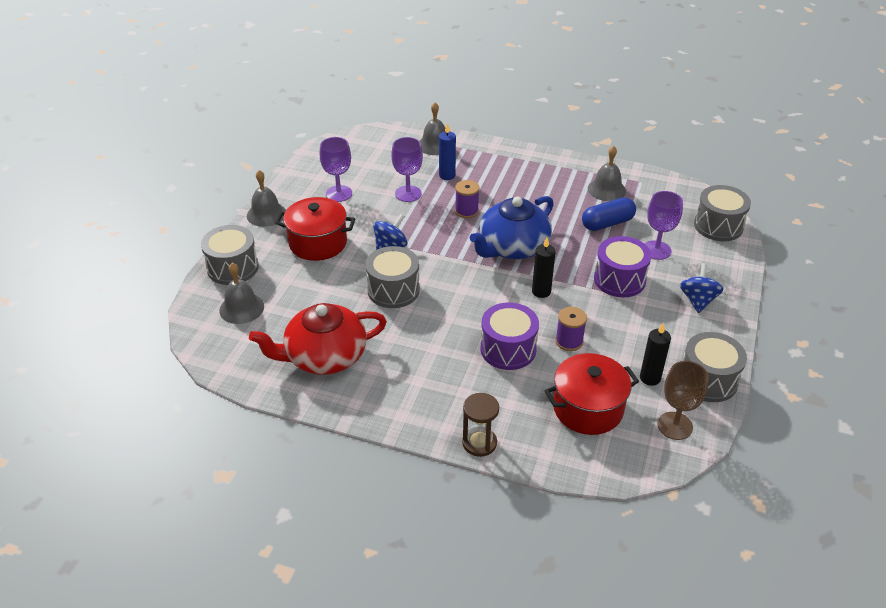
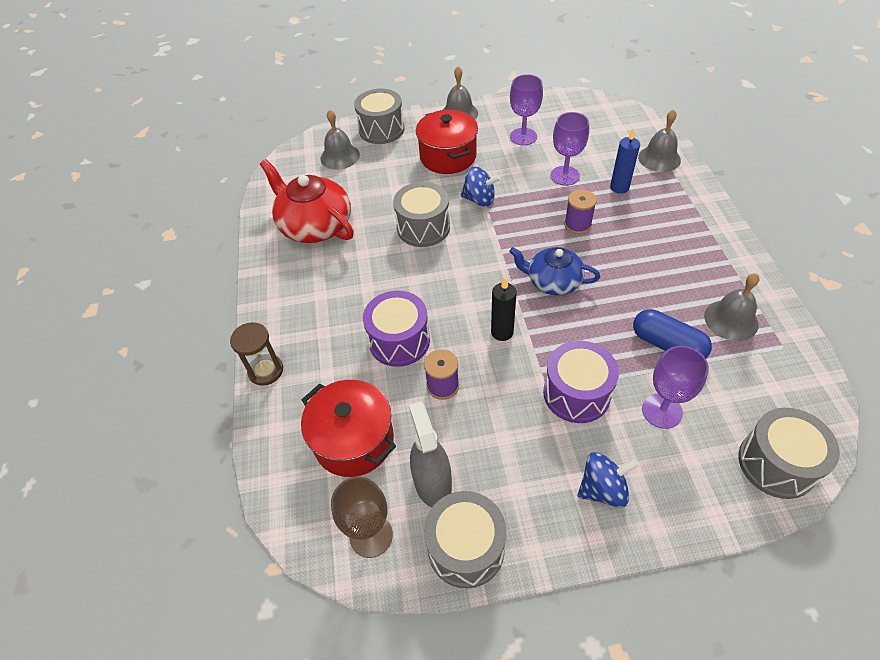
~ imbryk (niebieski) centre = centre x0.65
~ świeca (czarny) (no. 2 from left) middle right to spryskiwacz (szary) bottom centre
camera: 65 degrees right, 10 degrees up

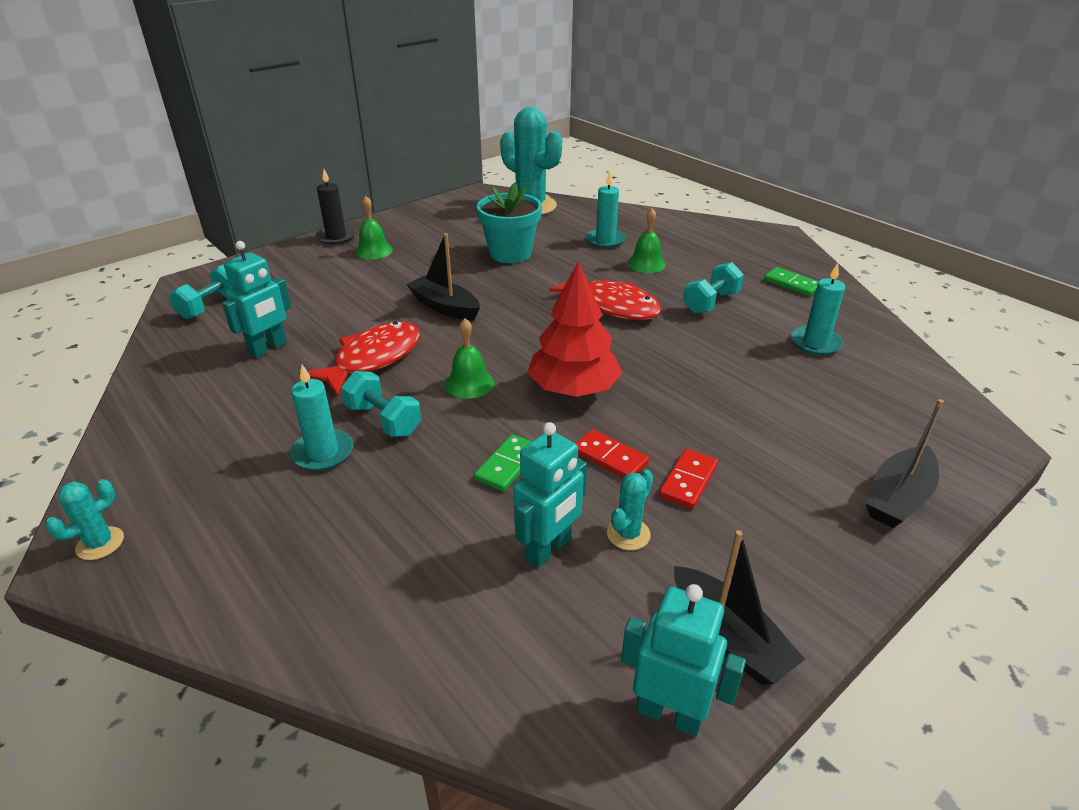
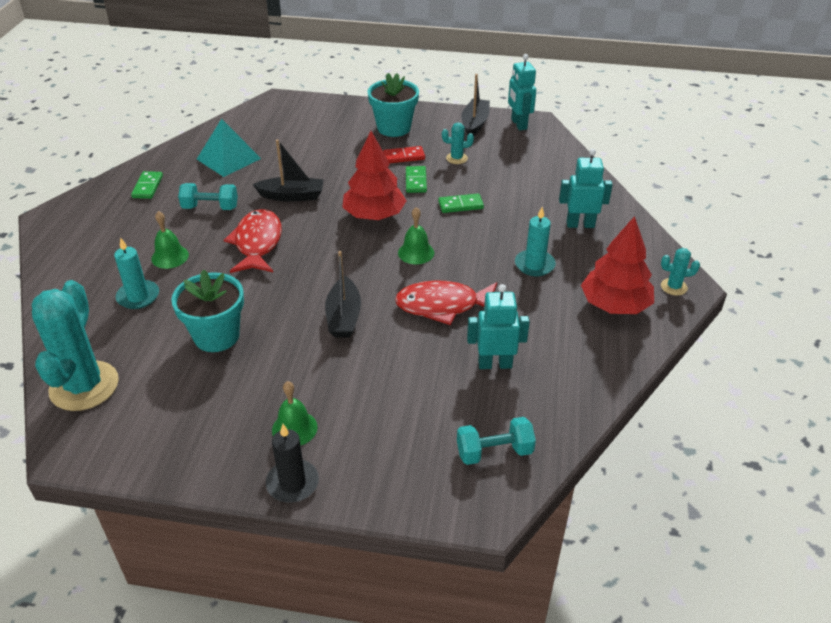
- hantel (turkusowy) (no. 2 from left) centre
~ robot (turkusowy) (no. 2 from left in the first image) centre to robot (turkusowy) (no. 3 from left) top right
~ kostka domina (czerwony) (no. 1 from left) centre to kostka domina (zielony) (no. 2 from left) top centre
~ świeca (turkusowy) (no. 3 from left) middle right to piramida (turkusowy) top left
~ łódka (czarny) (no. 3 from left in the first image) middle right to łódka (czarny) (no. 1 from left) top centre
+ doniczka (turkusowy) (no. 2 from left) top centre
+ drzewko (czerwony) (no. 2 from left) middle right
camera: 130 degrees left, 5 degrees up

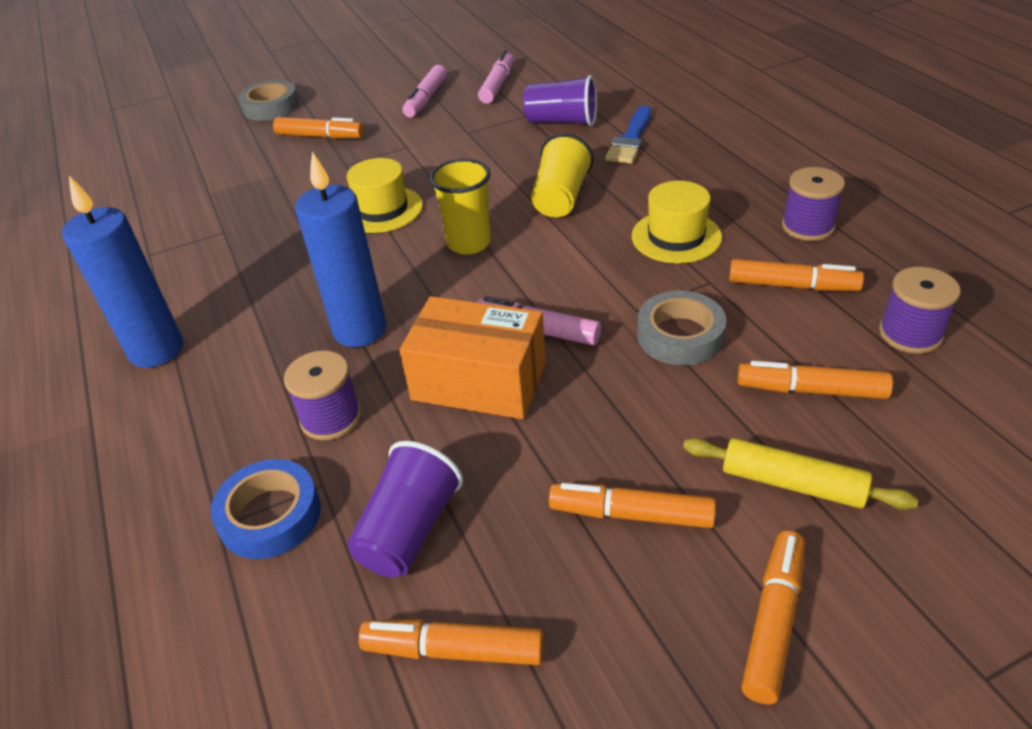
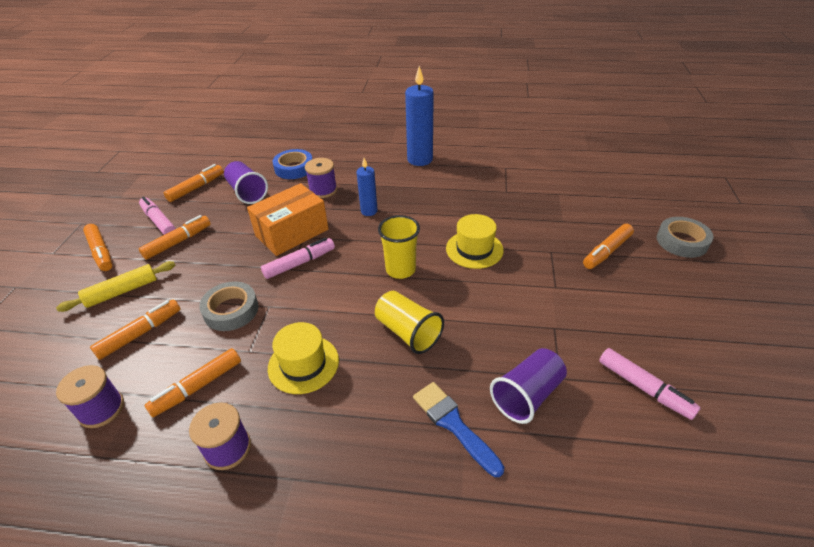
~ świeca (niebieski) (no. 2 from left in the first image) middle left = centre x0.58
~ flamaster (różowy) (no. 1 from left) top centre to middle left
camera: 120 degrees right, 0 degrees up

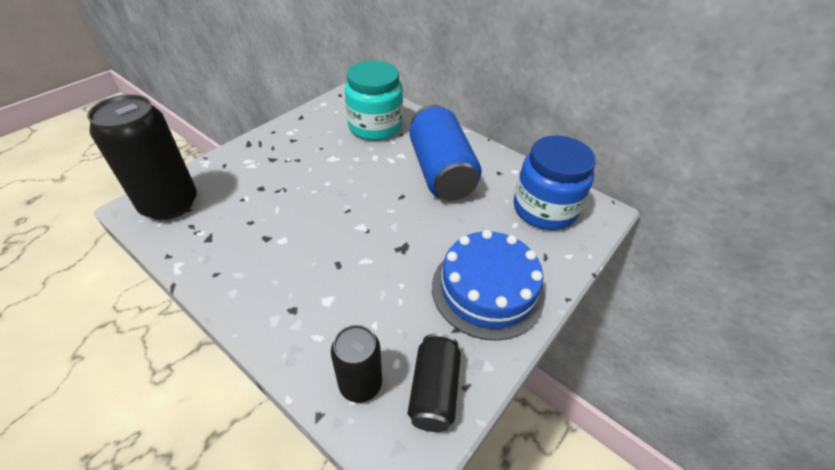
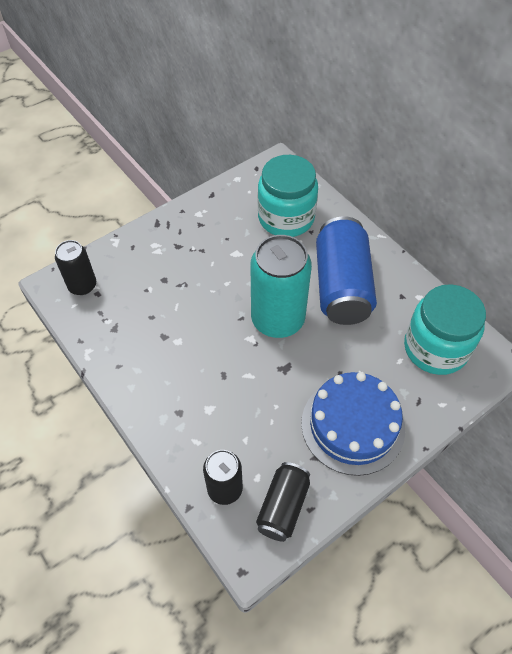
~ puszka (czarny) (no. 1 from left) middle left = middle left x0.56
~ słoik (niebieski) centre to słoik (turkusowy) (no. 2 from left) middle right
+ puszka (turkusowy) centre
camera: 15 degrees right, 10 degrees up

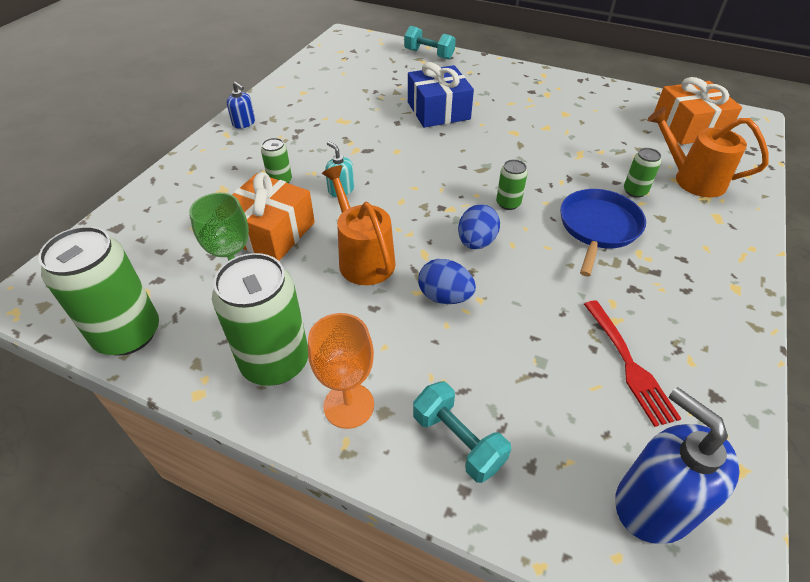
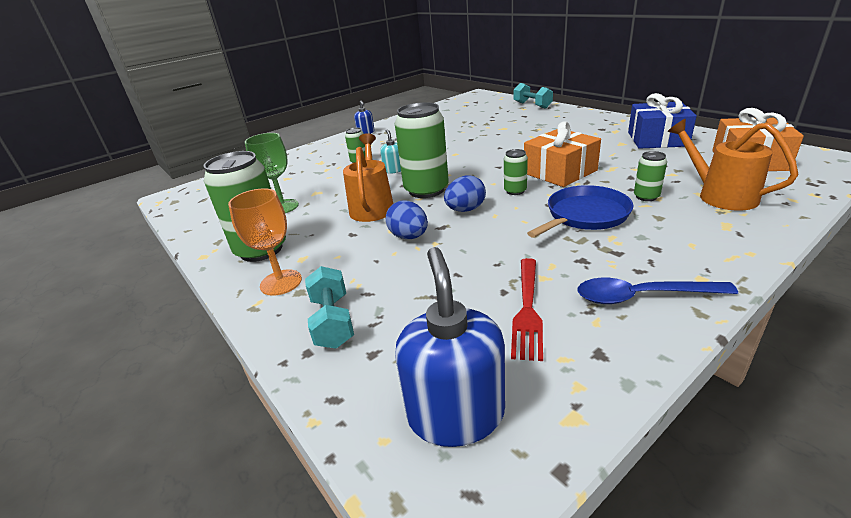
~ puszka (zielony) (no. 1 from left in the first image) middle left to puszka (zielony) (no. 3 from left) top centre
~ prezent (pomarańczowy) (no. 1 from left) centre to top centre
~ prezent (niebieski) top centre to top right
+ łyżka (niebieski) middle right
camera: 30 degrees right, 15 degrees down

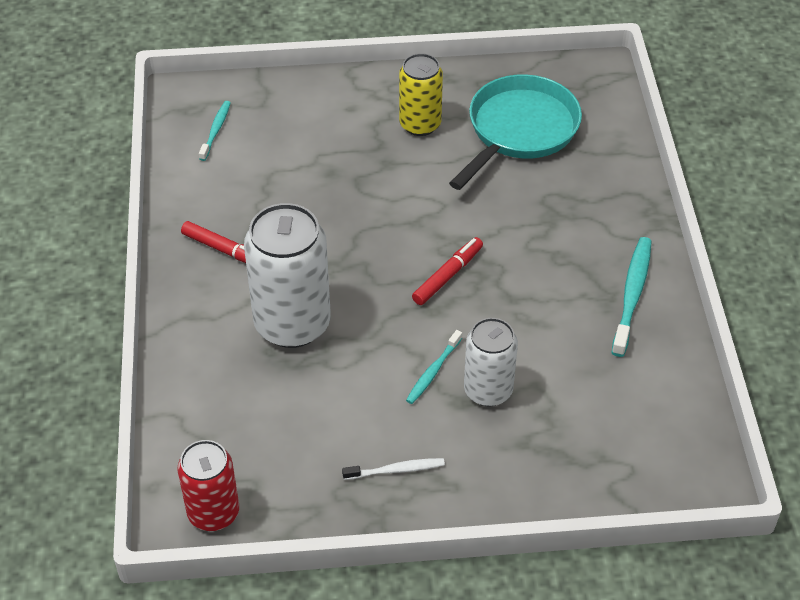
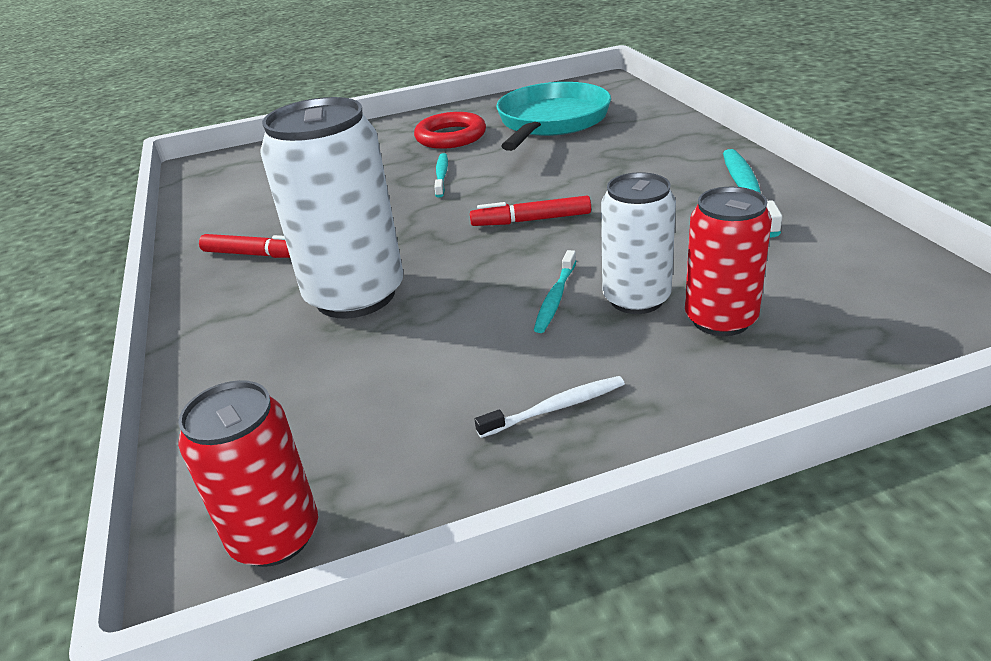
~ szczoteczka do zębów (turkusowy) (no. 1 from left) top left to top centre
~ puszka (żółty) top centre to pierścień (czerwony) top centre
~ flamaster (czerwony) (no. 2 from left) centre = top centre 120 degrees counterclockwise
+ puszka (czerwony) (no. 2 from left) middle right
camera: 10 degrees left, 15 degrees down

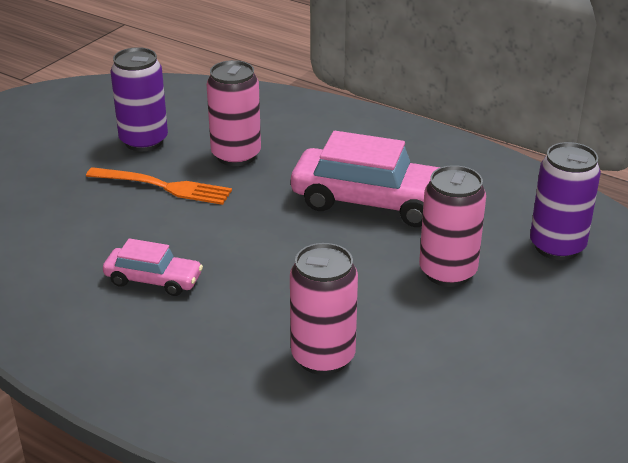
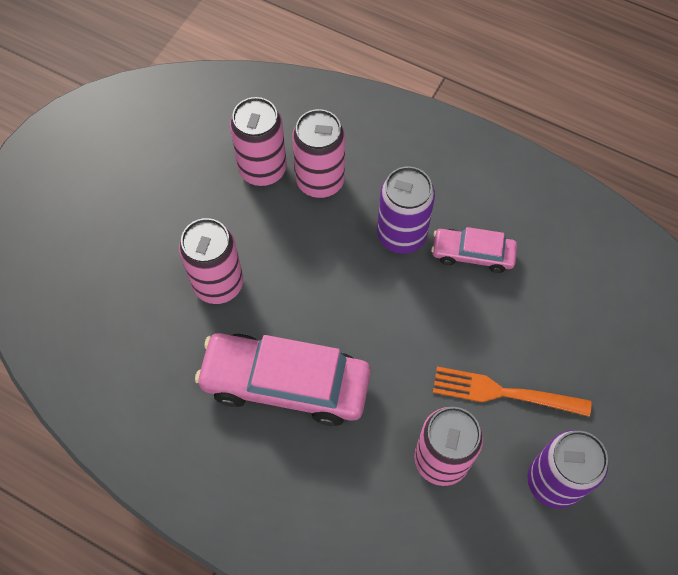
~ puszka (fioletowy) (no. 2 from left in the first image) middle right to puszka (fioletowy) (no. 1 from left) centre
+ puszka (różowy) (no. 2 from left) top centre
camera: 175 degrees right, 30 degrees up

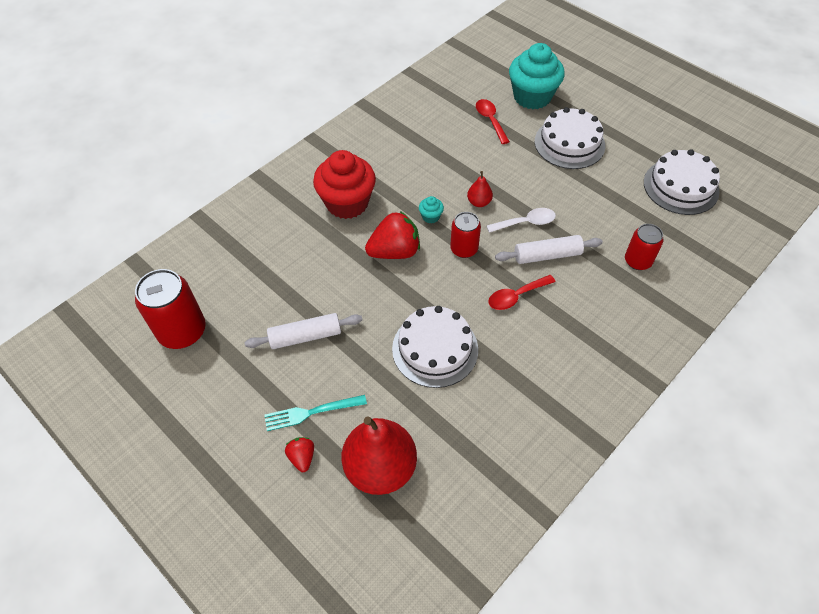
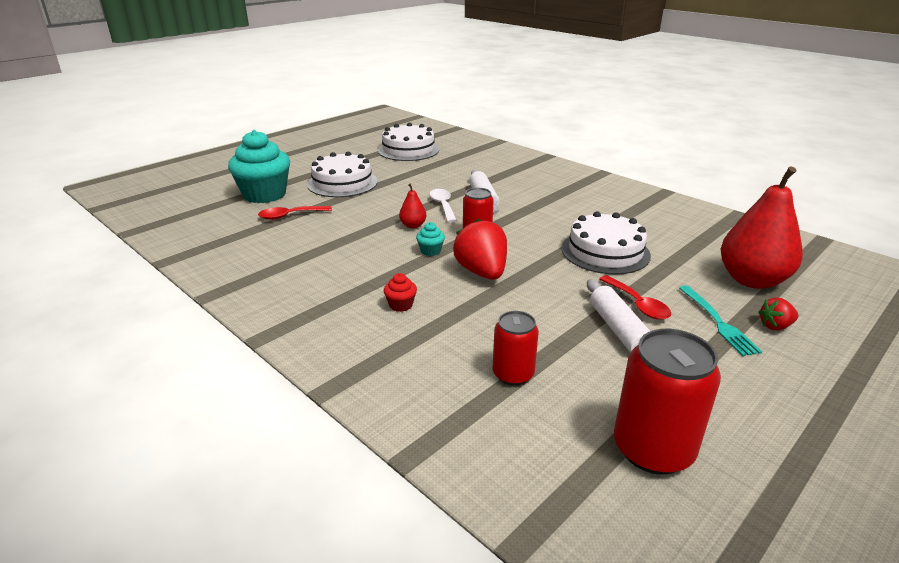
~ muffinka (czerwony) top centre = centre x0.41
~ łyżka (czerwony) (no. 2 from left) centre to middle right
~ puszka (czerwony) (no. 3 from left in the first image) middle right to puszka (czerwony) (no. 2 from left) centre
camera: 90 degrees left, 25 degrees down

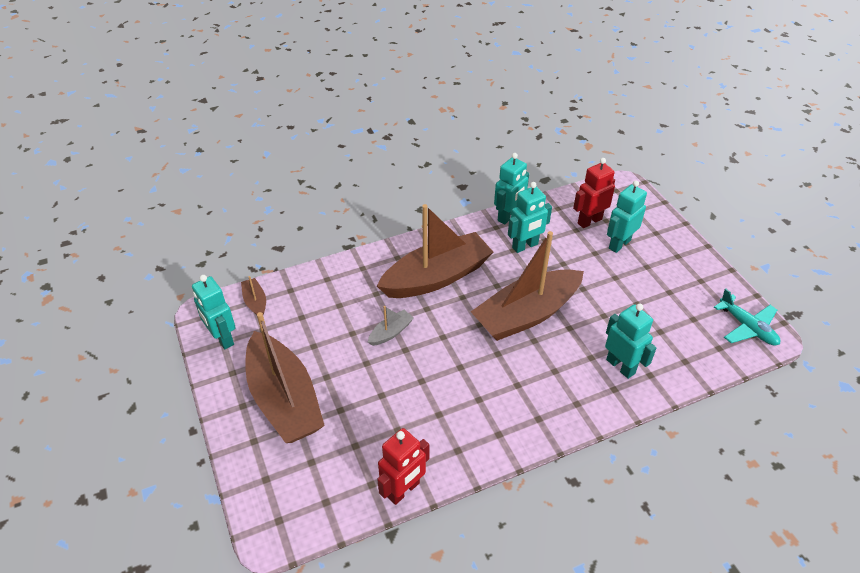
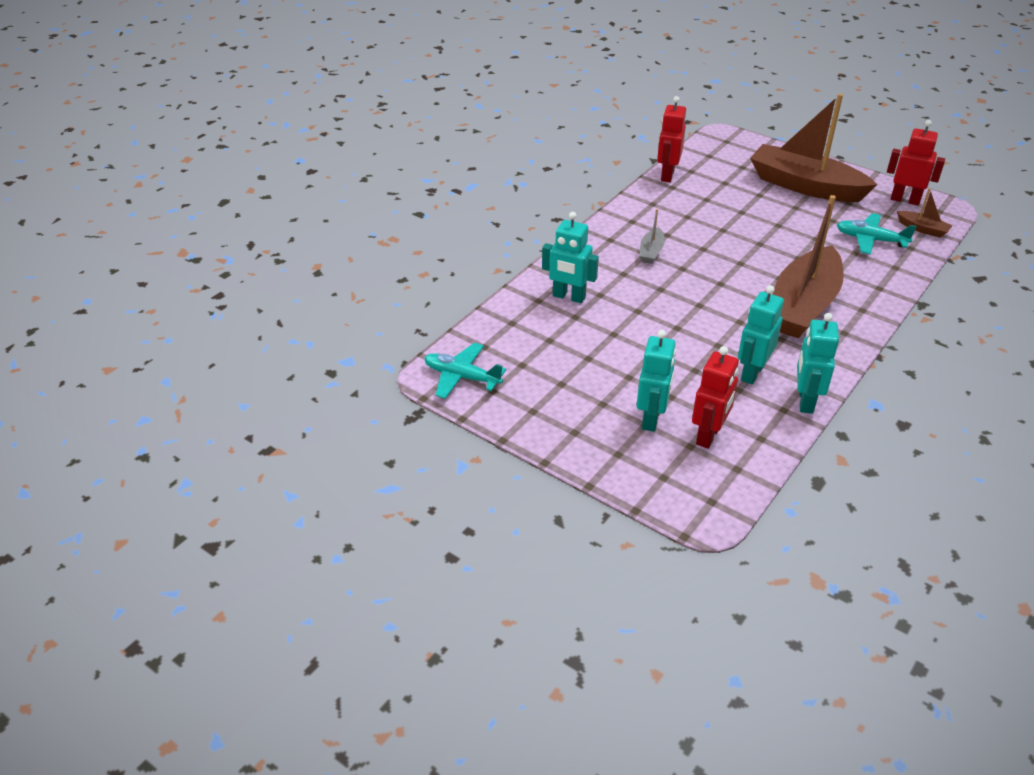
~ robot (turkusowy) (no. 1 from left) middle left to robot (czerwony) (no. 3 from left) top right
~ łódka (szary) centre to top centre
- łódka (brązowy) (no. 4 from left) centre
+ samolot (turkusowy) (no. 2 from left) top right
camera: 150 degrees right, 5 degrees down

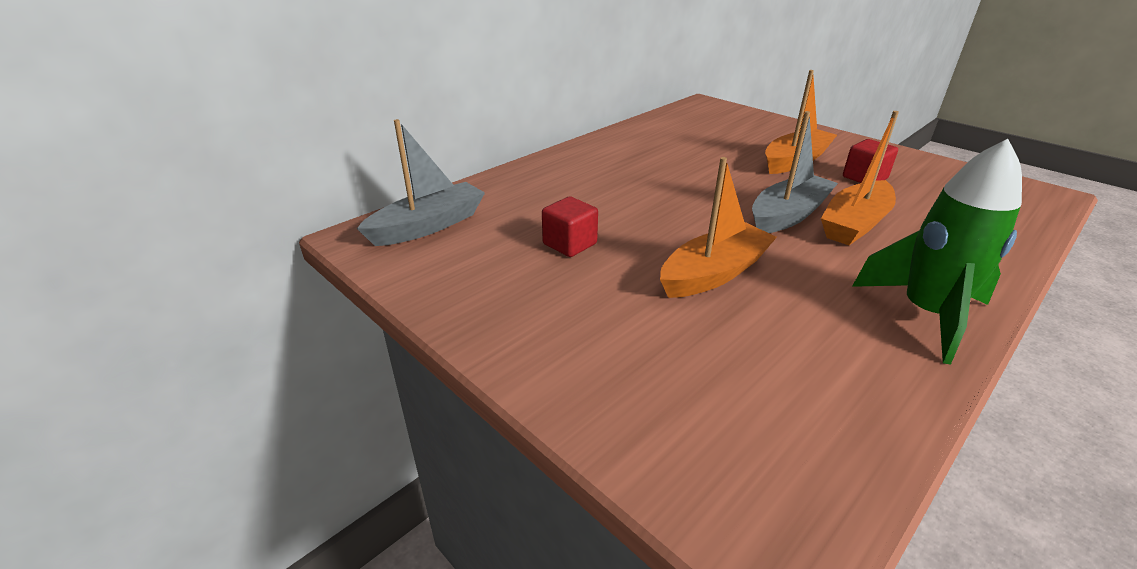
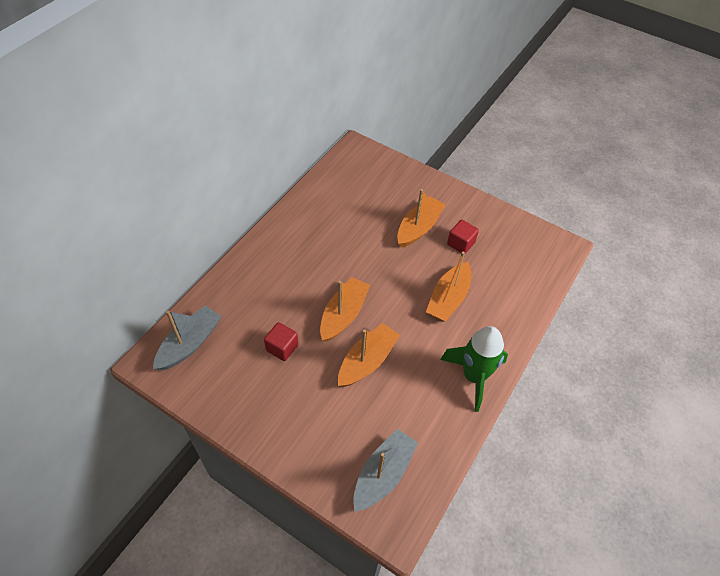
~ łódka (szary) (no. 2 from left) top right to bottom centre
+ łódka (pomarańczowy) (no. 1 from left) centre
camera: 15 degrees left, 20 degrees up

